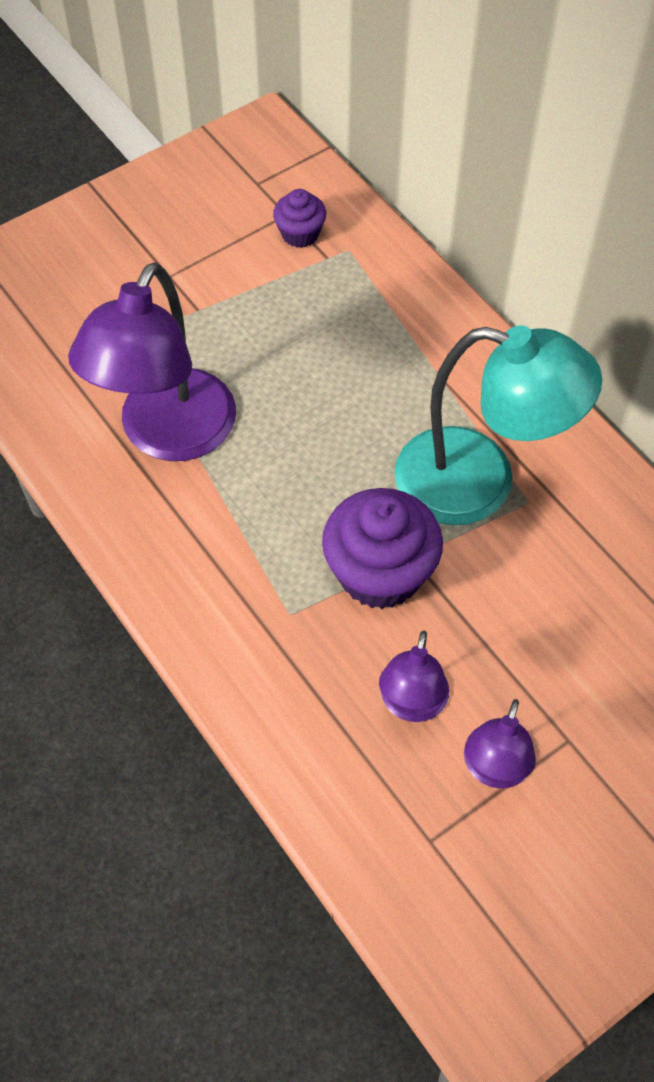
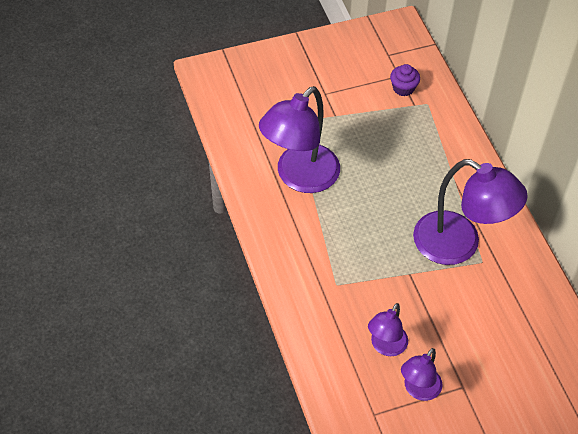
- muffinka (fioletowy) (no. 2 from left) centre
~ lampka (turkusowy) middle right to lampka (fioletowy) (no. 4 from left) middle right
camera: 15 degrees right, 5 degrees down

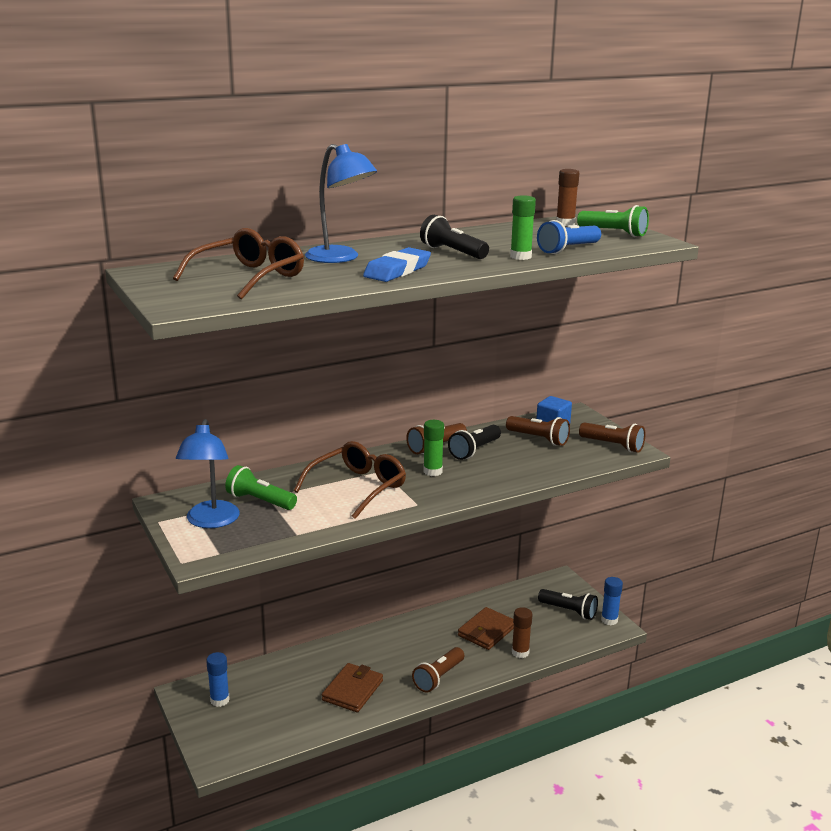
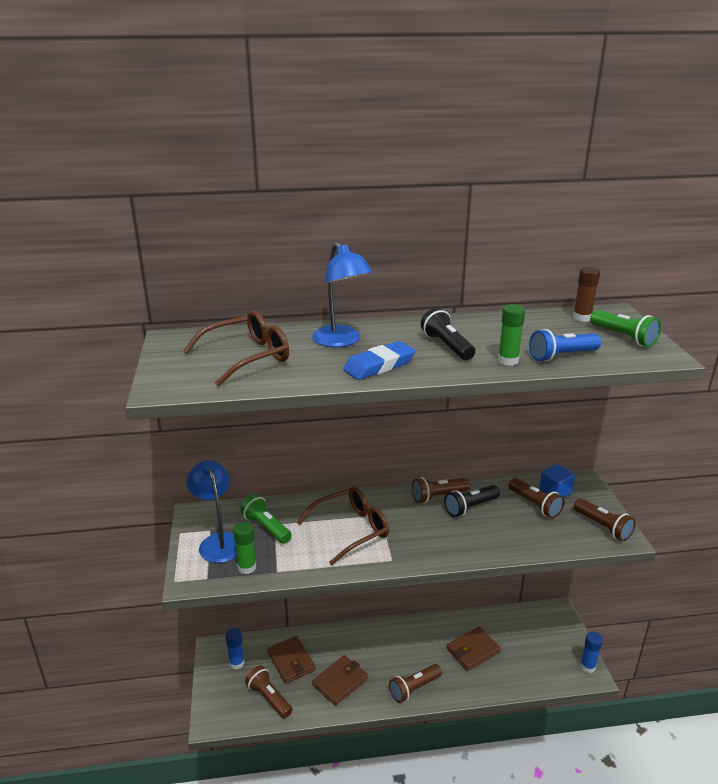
~ lampka (niebieski) (no. 1 from left) middle left = middle left 135 degrees clockwise
~ klej w sztyfcie (zielony) (no. 1 from left) centre to bottom centre
- klej w sztyfcie (brązowy) (no. 1 from left) bottom centre
- latarka (czarny) (no. 3 from left) bottom right
+ latarka (brązowy) (no. 1 from left) bottom centre
+ portfel (brązowy) (no. 1 from left) bottom centre
camera: 20 degrees right, 5 degrees up

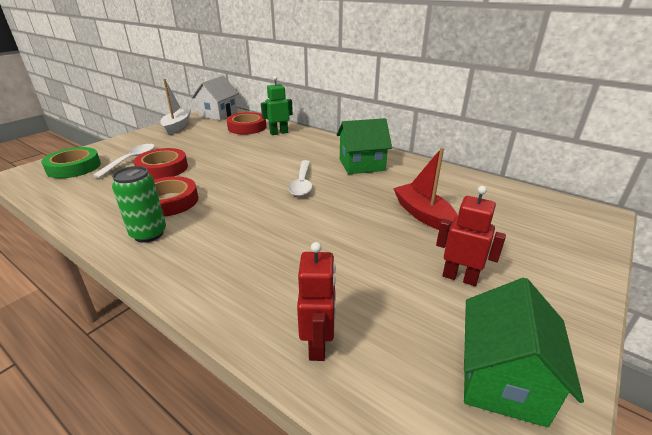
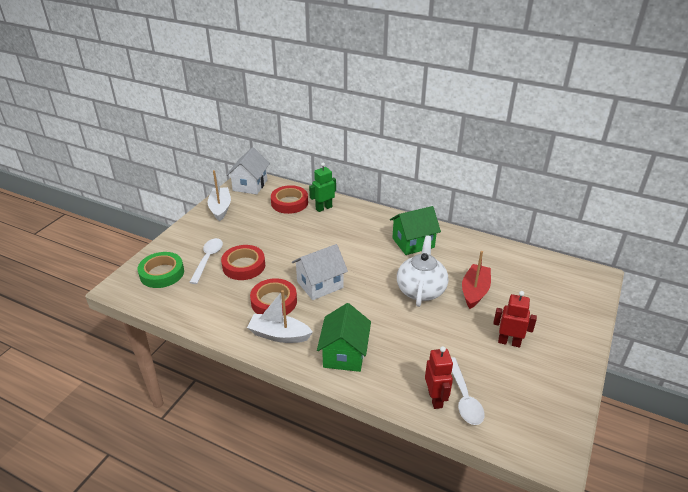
~ puszka (zielony) middle left to łódka (biały) (no. 2 from left) centre
~ łyżka (biały) (no. 2 from left) centre to bottom right
~ łódka (czerwony) centre = middle right 60 degrees clockwise
~ domek (zielony) (no. 2 from left in the first image) bottom right to domek (zielony) (no. 1 from left) bottom centre
+ domek (biały) (no. 2 from left) centre
+ imbryk (biały) centre
camera: 10 degrees left, 5 degrees up

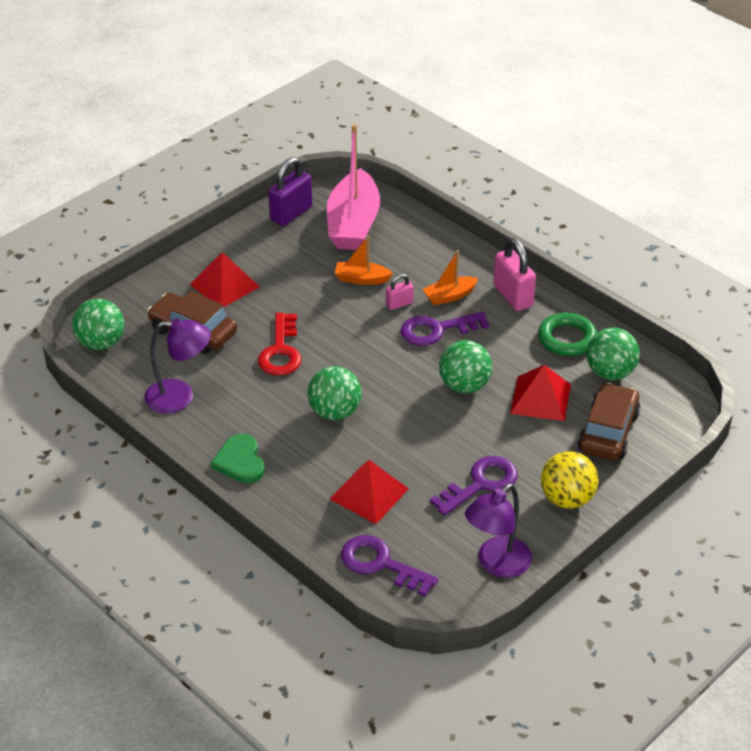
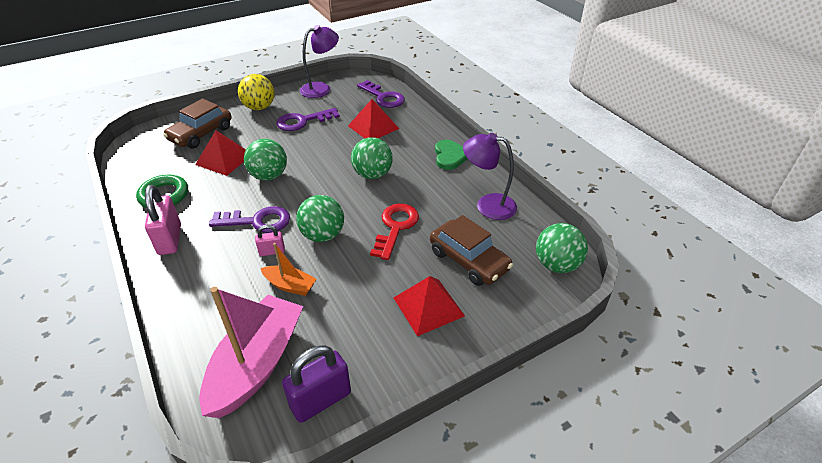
- łódka (pomarańczowy) (no. 2 from left) centre
~ piłka (zielony) (no. 4 from left in the first image) middle right to piłka (zielony) (no. 2 from left) centre
camera: 165 degrees left, 0 degrees up

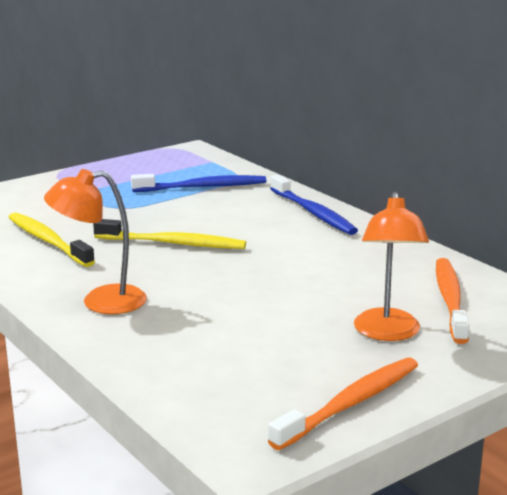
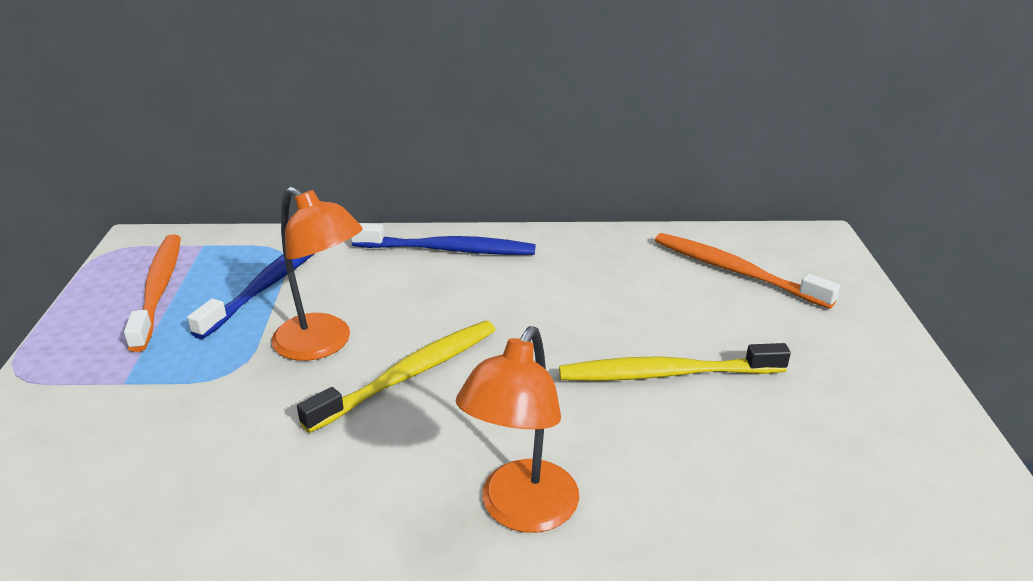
~ szczoteczka do zębów (żółty) (no. 1 from left in the first image) middle left to szczoteczka do zębów (żółty) (no. 2 from left) centre
~ szczoteczka do zębów (pomarańczowy) (no. 1 from left) bottom right to middle left
~ lampka (pomarańczowy) (no. 2 from left in the first image) middle right to lampka (pomarańczowy) (no. 1 from left) middle left
camera: 55 degrees left, 10 degrees up

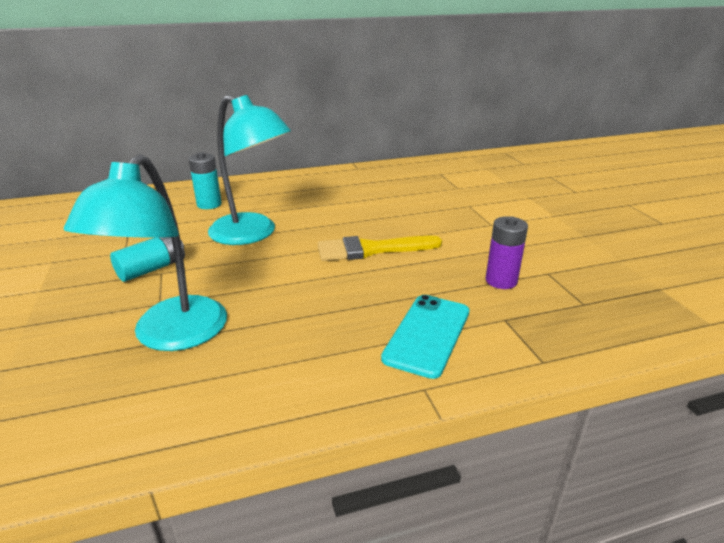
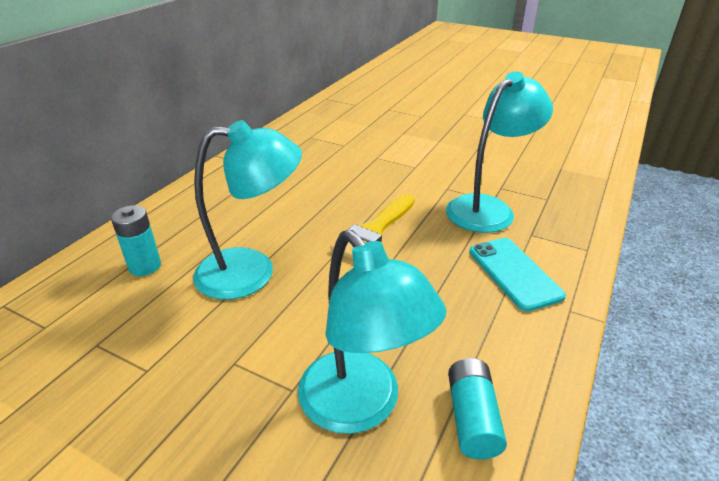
~ bateria (turkusowy) (no. 1 from left in the first image) middle left to bateria (turkusowy) (no. 2 from left) bottom centre
~ bateria (fioletowy) middle right to lampka (turkusowy) (no. 3 from left) top right
camera: 45 degrees left, 5 degrees up

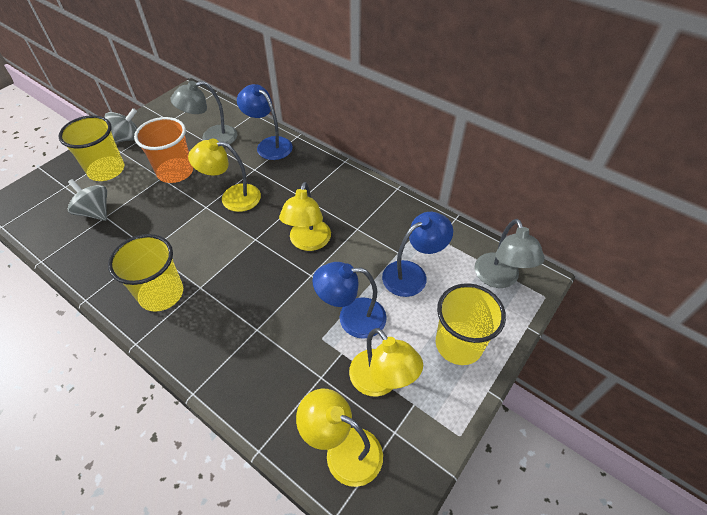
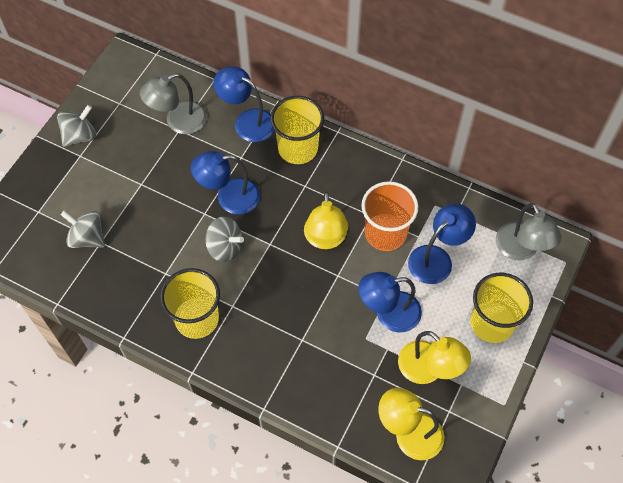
~ szklanka (żółty) (no. 1 from left in the first image) top left to szklanka (żółty) (no. 2 from left) top centre
~ szklanka (pomarańczowy) top left to centre
~ lampka (żółty) (no. 1 from left) middle left to lampka (niebieski) (no. 1 from left) centre
+ bączek (szary) (no. 3 from left) centre
camera: 10 degrees left, 10 degrees up

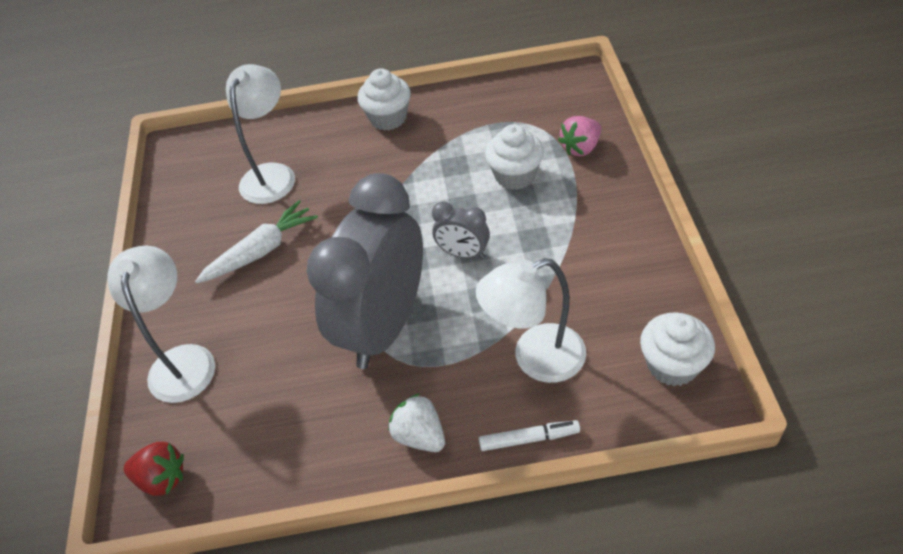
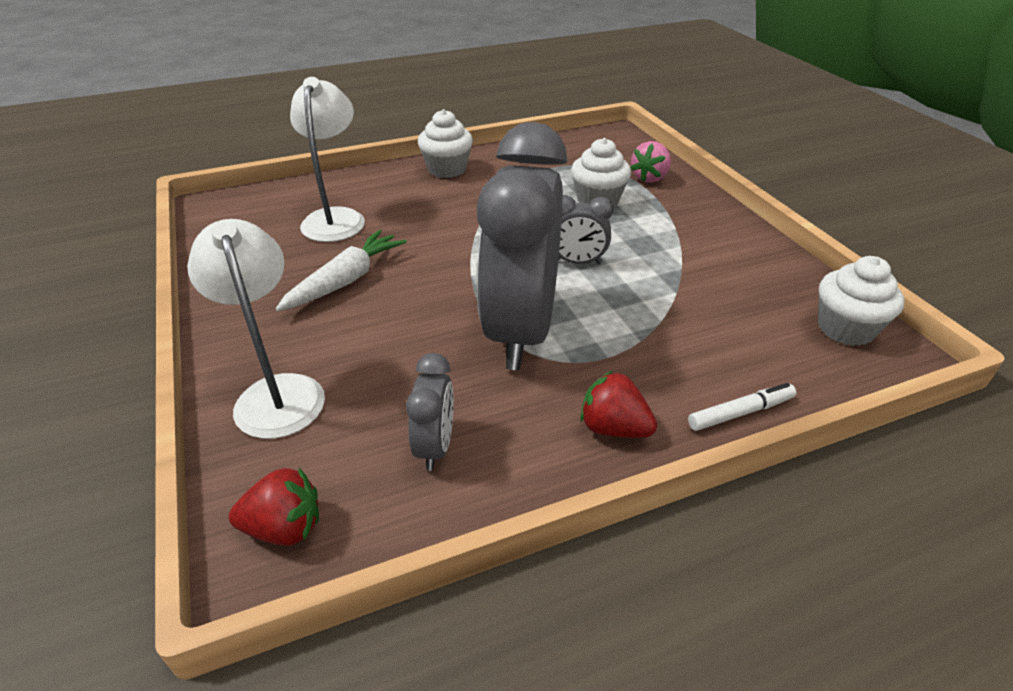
~ truskawka (biały) bottom centre to truskawka (czerwony) (no. 2 from left) centre
- lampka (biały) (no. 3 from left) centre
+ budzik (szary) (no. 1 from left) centre
camera: 20 degrees left, 10 degrees down

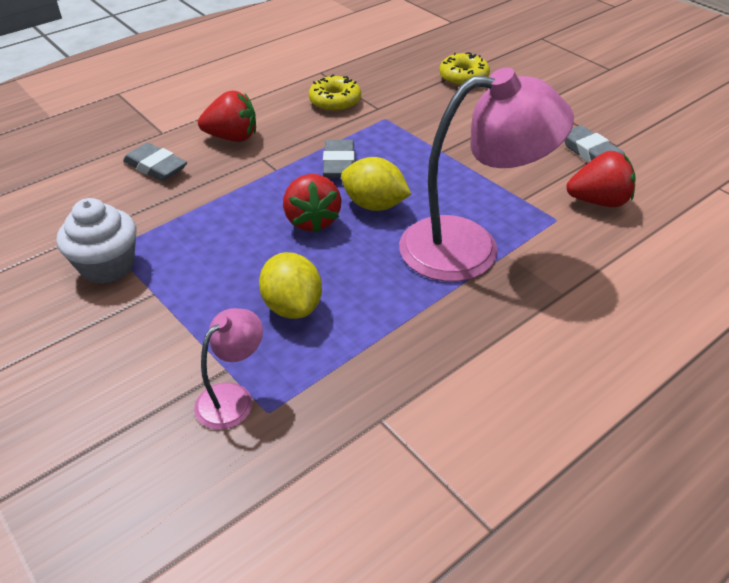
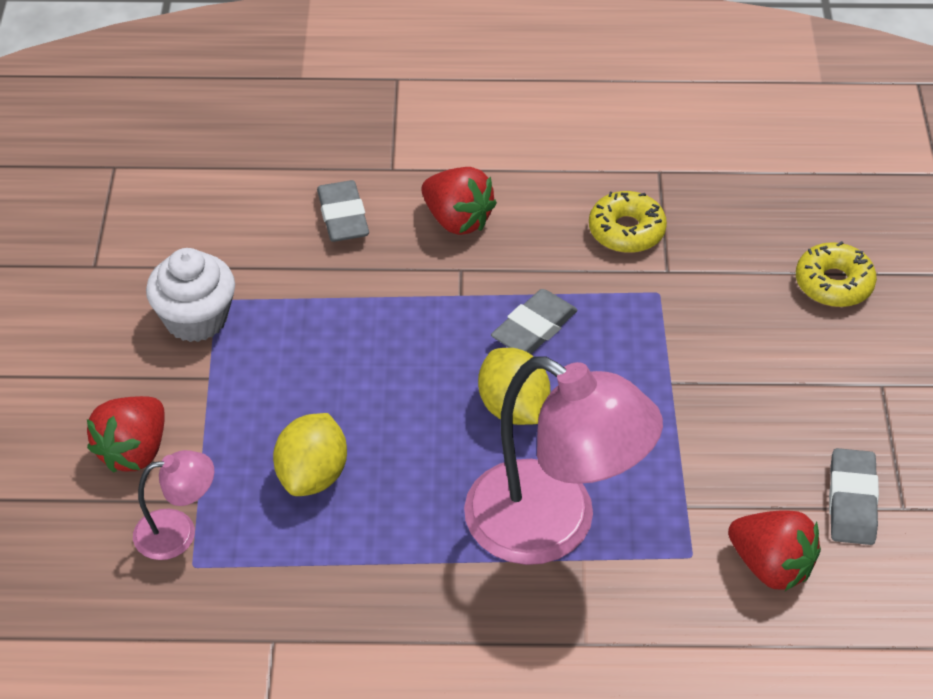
~ truskawka (czerwony) (no. 2 from left in the first image) centre to truskawka (czerwony) (no. 1 from left) middle left
camera: 40 degrees right, 5 degrees up

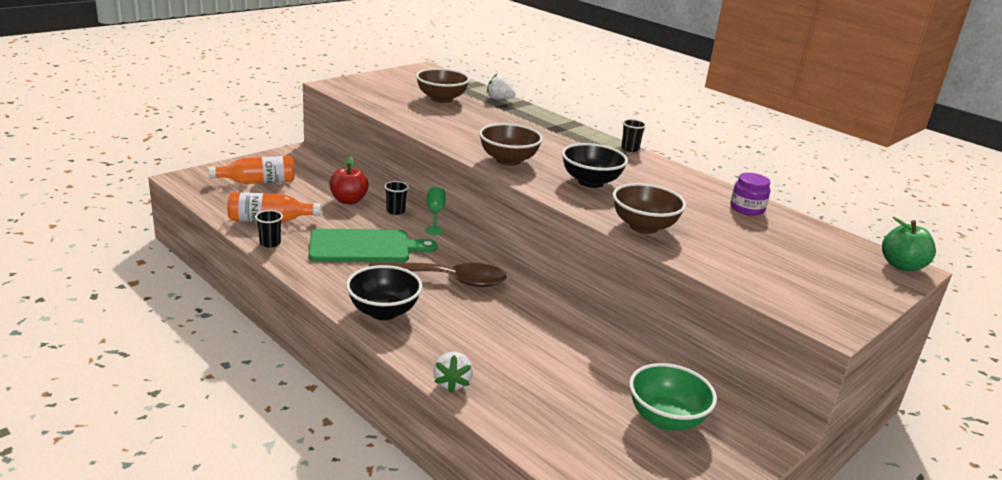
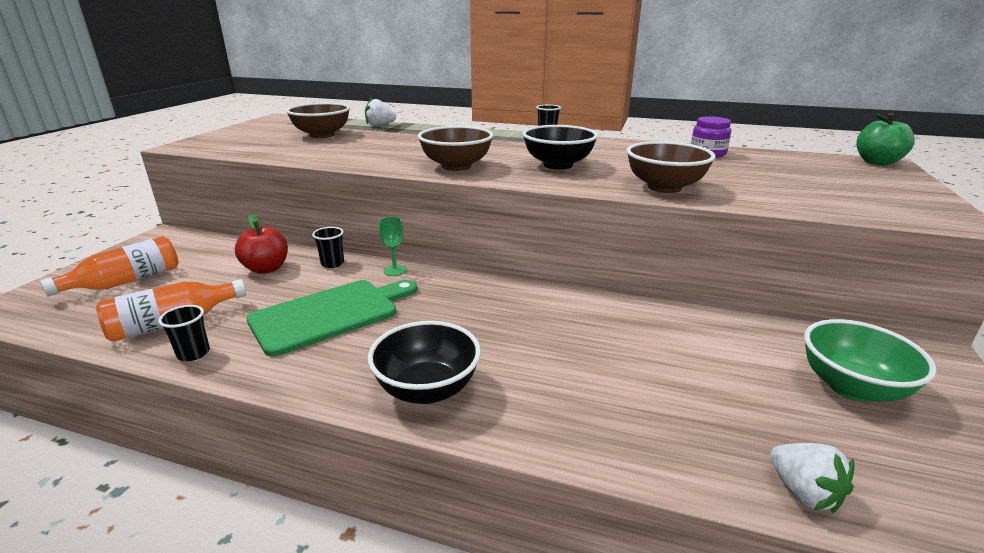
- łyżka (brązowy) centre
~ truskawka (biały) (no. 1 from left in the first image) bottom centre to truskawka (biały) (no. 2 from left) bottom right
camera: 25 degrees left, 0 degrees up

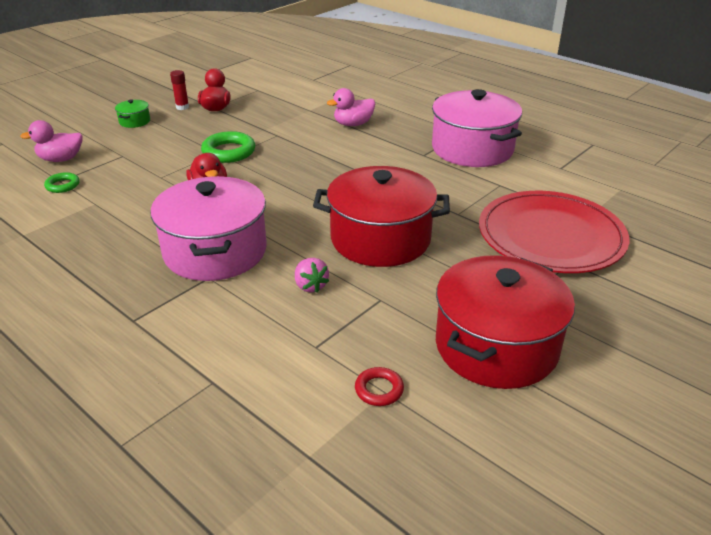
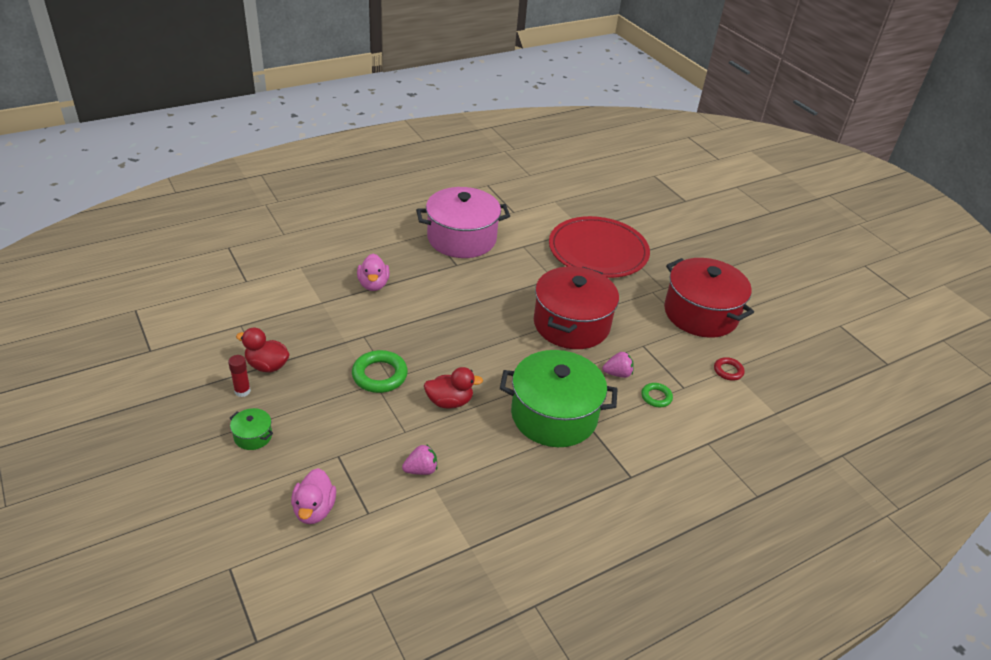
~ pierścień (zielony) (no. 1 from left in the first image) middle left to pierścień (zielony) (no. 2 from left) centre
~ garnek (różowy) (no. 1 from left) middle left to garnek (zielony) (no. 2 from left) centre
+ truskawka (różowy) (no. 1 from left) bottom centre
camera: 75 degrees left, 5 degrees up

